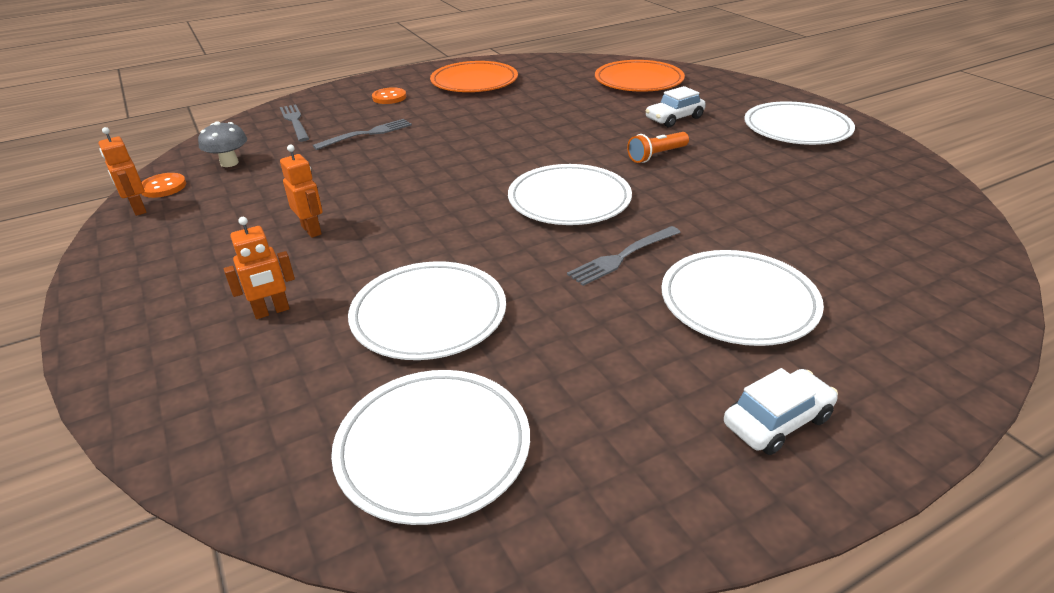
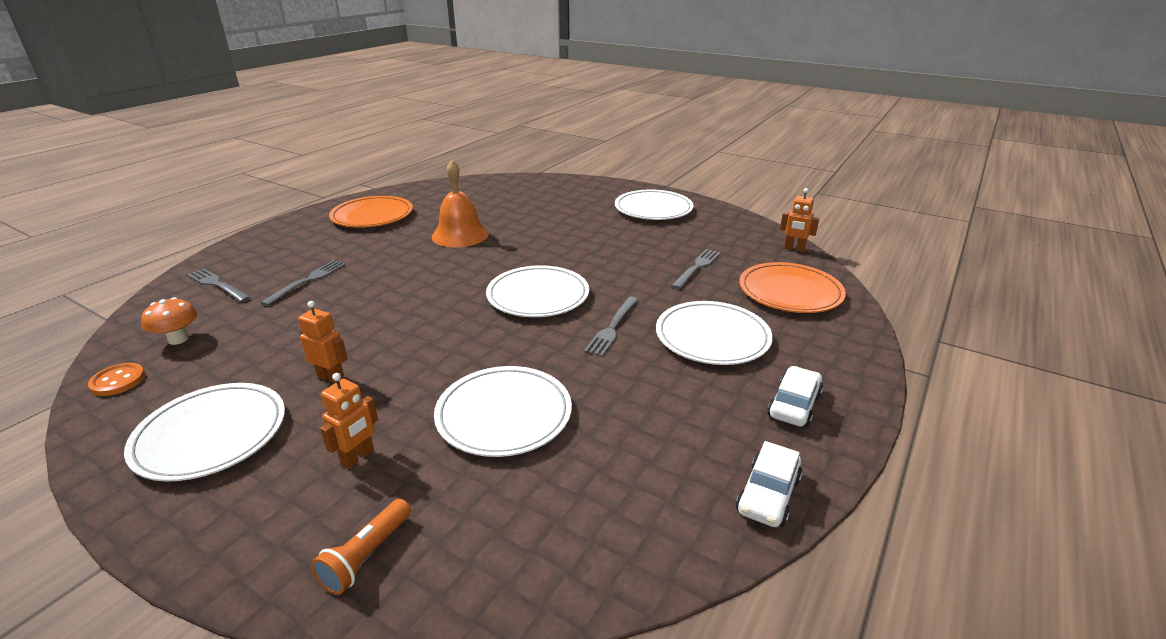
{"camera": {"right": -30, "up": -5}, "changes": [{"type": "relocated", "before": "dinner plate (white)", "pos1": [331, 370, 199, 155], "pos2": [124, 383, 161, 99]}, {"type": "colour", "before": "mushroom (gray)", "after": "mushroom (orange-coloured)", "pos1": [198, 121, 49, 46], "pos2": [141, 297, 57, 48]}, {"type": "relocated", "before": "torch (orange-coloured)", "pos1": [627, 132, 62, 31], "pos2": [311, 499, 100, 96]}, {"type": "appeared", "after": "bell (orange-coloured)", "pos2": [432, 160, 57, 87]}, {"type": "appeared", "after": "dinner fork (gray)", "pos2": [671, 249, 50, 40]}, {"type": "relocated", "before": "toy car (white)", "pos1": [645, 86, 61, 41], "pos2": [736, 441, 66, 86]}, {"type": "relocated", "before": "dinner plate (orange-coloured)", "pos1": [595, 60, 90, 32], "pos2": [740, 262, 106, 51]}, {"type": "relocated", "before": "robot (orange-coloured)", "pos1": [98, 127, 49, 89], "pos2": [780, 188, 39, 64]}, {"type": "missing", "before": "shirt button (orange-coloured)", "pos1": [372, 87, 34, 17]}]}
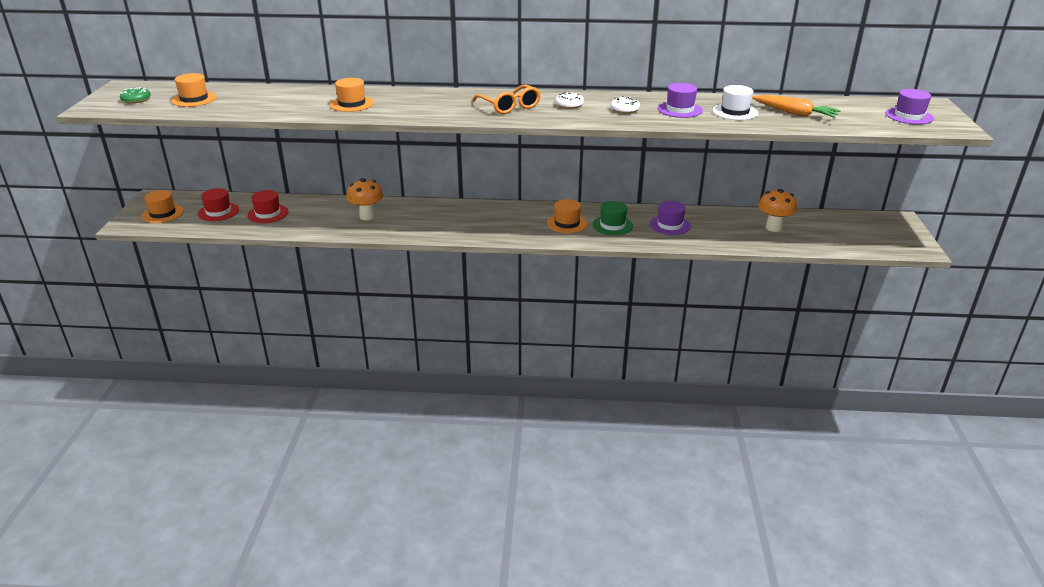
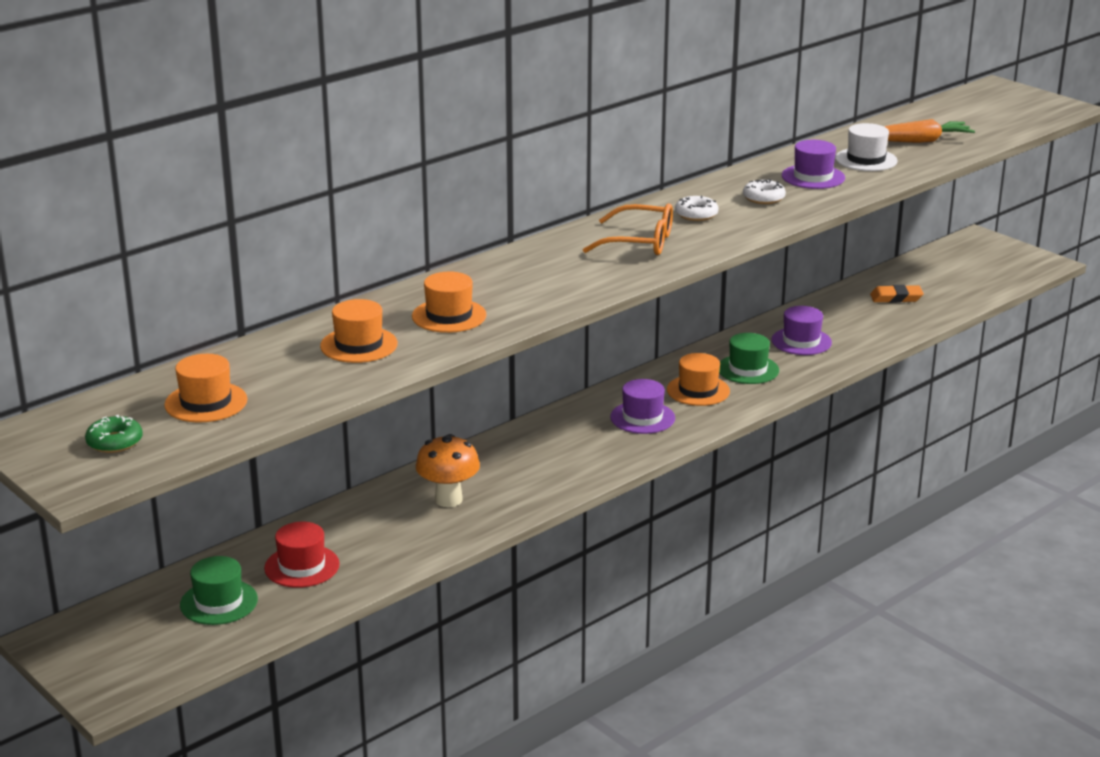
{"camera": {"right": -45, "up": -5}, "changes": [{"type": "colour", "before": "top hat (crimson)", "after": "top hat (leaf-green)", "pos1": [198, 188, 41, 33], "pos2": [180, 556, 78, 69]}, {"type": "relocated", "before": "top hat (orange-coloured)", "pos1": [142, 190, 42, 33], "pos2": [320, 299, 78, 64]}, {"type": "relocated", "before": "top hat (royal purple)", "pos1": [885, 89, 49, 36], "pos2": [610, 379, 65, 55]}, {"type": "exchanged", "before": "mushroom (orange-coloured)", "after": "eraser (orange-coloured)", "pos1": [758, 189, 39, 43], "pos2": [870, 285, 54, 18]}]}
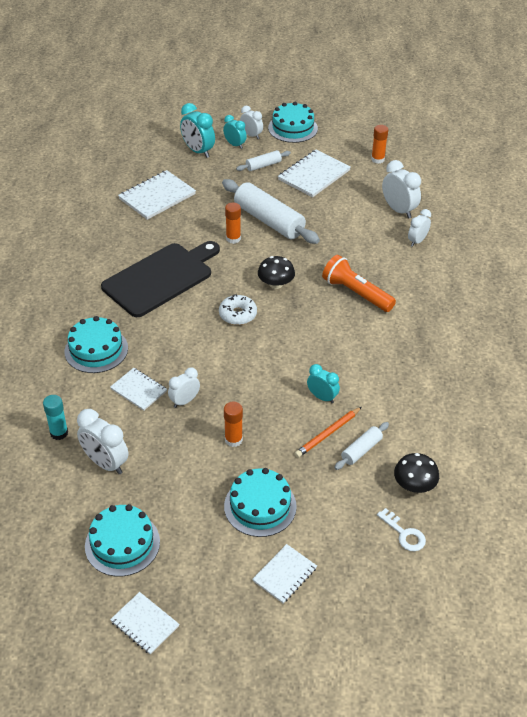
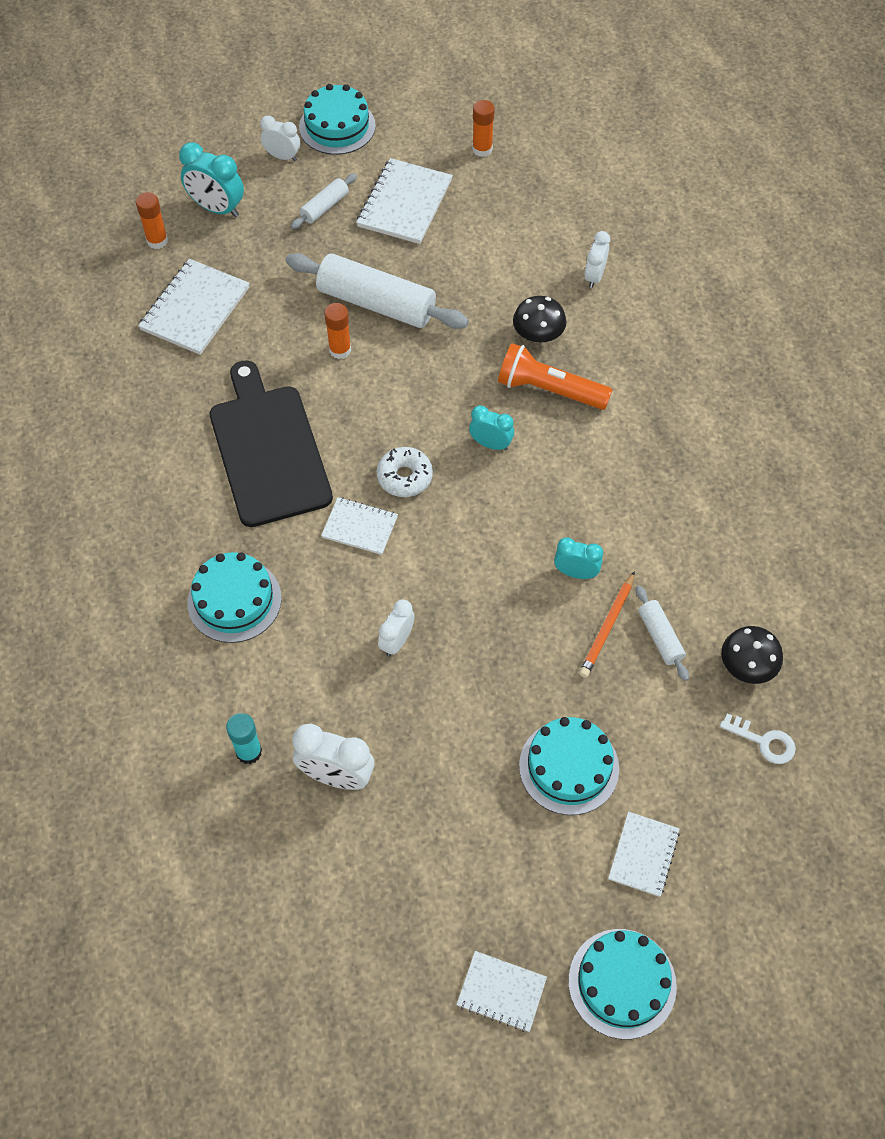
{"camera": {"right": -20, "up": 15}, "changes": [{"type": "relocated", "before": "glue (orange-coloured)", "pos1": [224, 402, 19, 45], "pos2": [136, 192, 32, 57]}, {"type": "spun", "before": "chopping board (ebony)", "pos1": [101, 241, 119, 76], "pos2": [210, 360, 123, 167], "turn": -45}, {"type": "relocated", "before": "exercise book (white)", "pos1": [110, 368, 57, 43], "pos2": [321, 497, 77, 58]}, {"type": "relocated", "before": "clock (teal)", "pos1": [223, 115, 24, 34], "pos2": [469, 405, 45, 46]}, {"type": "relocated", "before": "mushroom (ebony)", "pos1": [258, 256, 37, 33], "pos2": [513, 296, 53, 47]}, {"type": "relocated", "before": "layer cake (teal)", "pos1": [85, 504, 75, 73], "pos2": [568, 929, 109, 110]}, {"type": "spun", "before": "dough roller (white)", "pos1": [334, 422, 55, 48], "pos2": [636, 585, 53, 96], "turn": -45}, {"type": "missing", "before": "clock (white)", "pos1": [382, 160, 39, 59]}]}
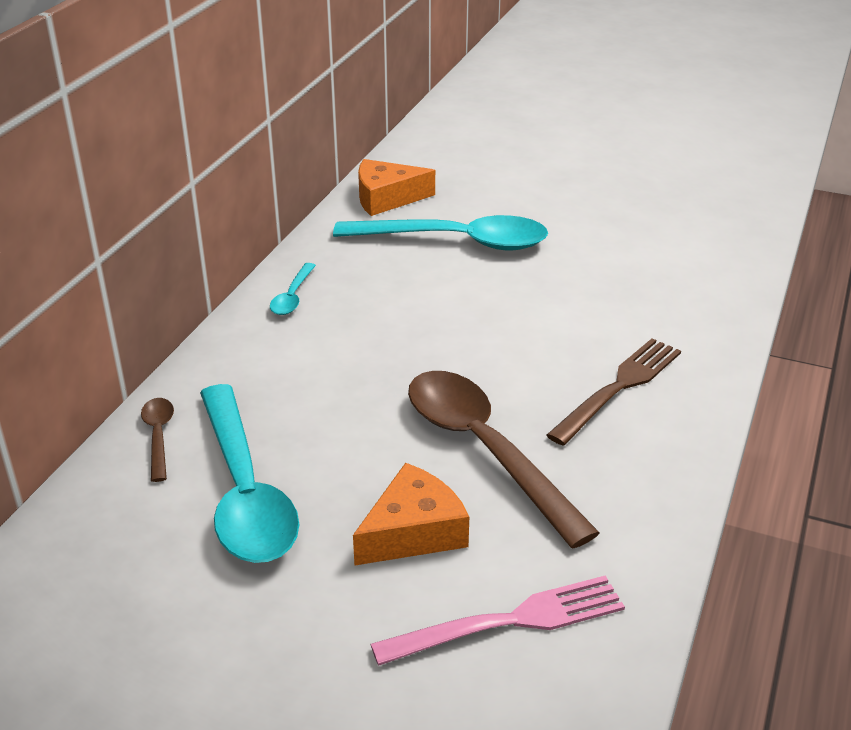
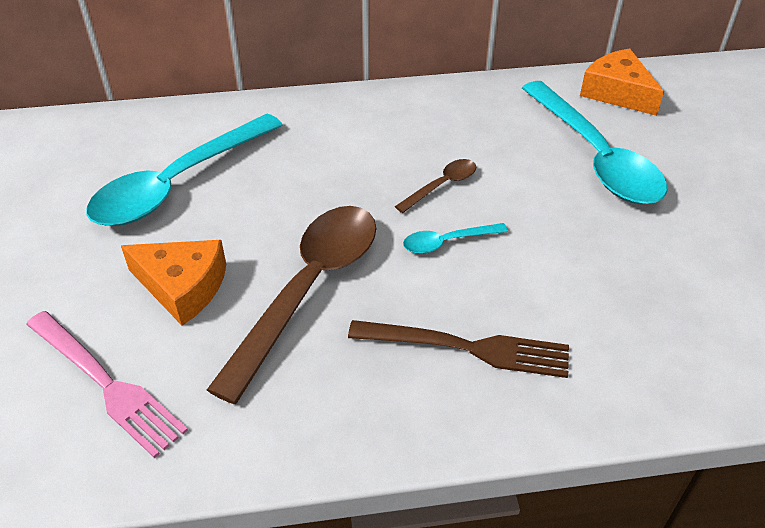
{"camera": {"right": 60, "up": 10}, "changes": [{"type": "relocated", "before": "teaspoon (brown)", "pos1": [141, 398, 33, 84], "pos2": [395, 159, 81, 54]}, {"type": "relocated", "before": "teaspoon (teal)", "pos1": [270, 263, 46, 52], "pos2": [403, 223, 105, 31]}]}
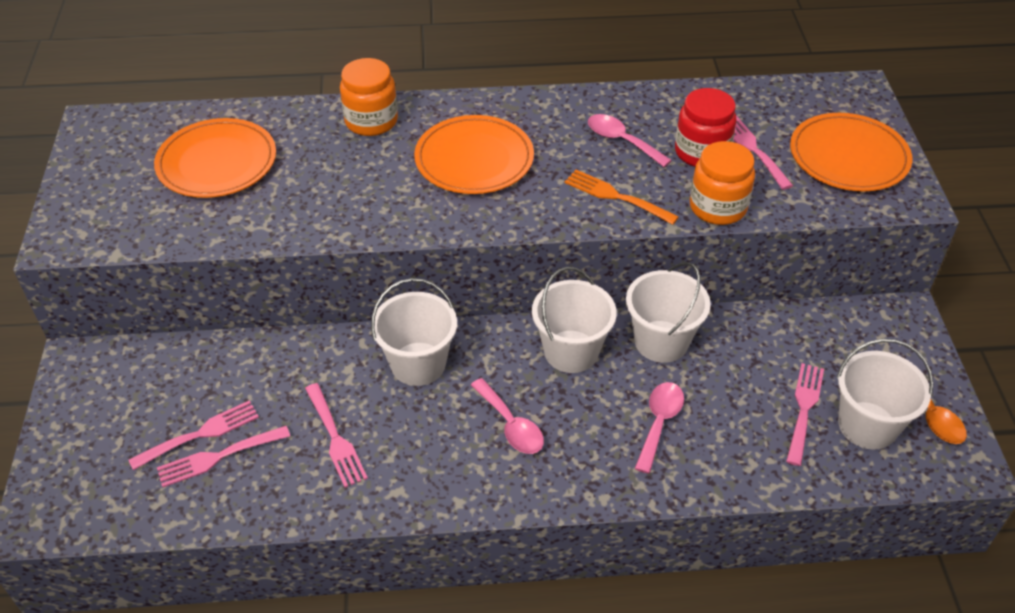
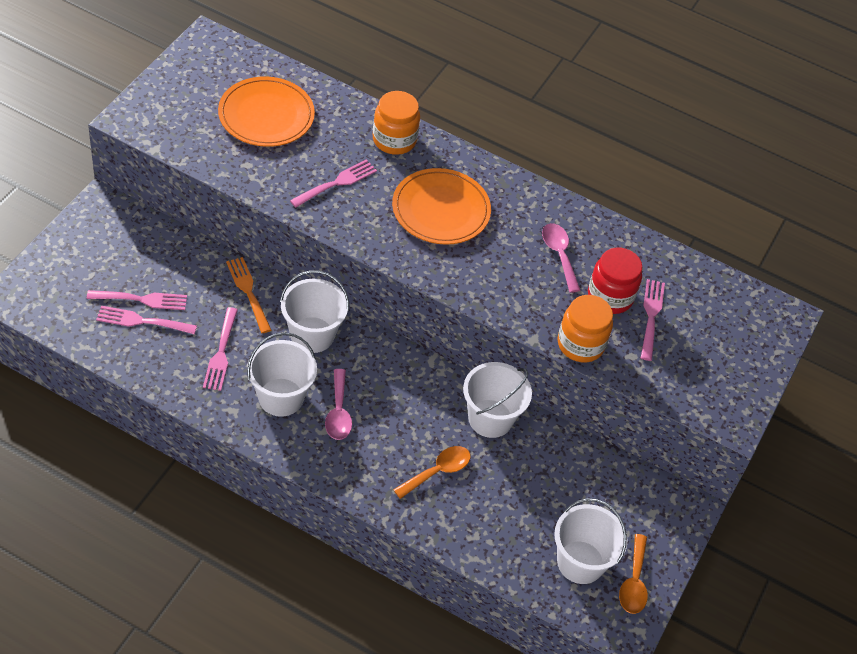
{"camera": {"right": 25, "up": 5}, "changes": [{"type": "relocated", "before": "dinner fork (orange-coloured)", "pos1": [564, 170, 115, 55], "pos2": [226, 257, 45, 76]}, {"type": "relocated", "before": "pail (white)", "pos1": [532, 267, 85, 106], "pos2": [247, 332, 70, 85]}, {"type": "relocated", "before": "dinner fork (rosy)", "pos1": [786, 363, 38, 103], "pos2": [290, 159, 87, 48]}, {"type": "colour", "before": "teaspoon (rosy)", "after": "teaspoon (orange-coloured)", "pos1": [635, 382, 49, 92], "pos2": [393, 446, 78, 53]}, {"type": "missing", "before": "dinner plate (orange-coloured)", "pos1": [790, 113, 122, 79]}]}
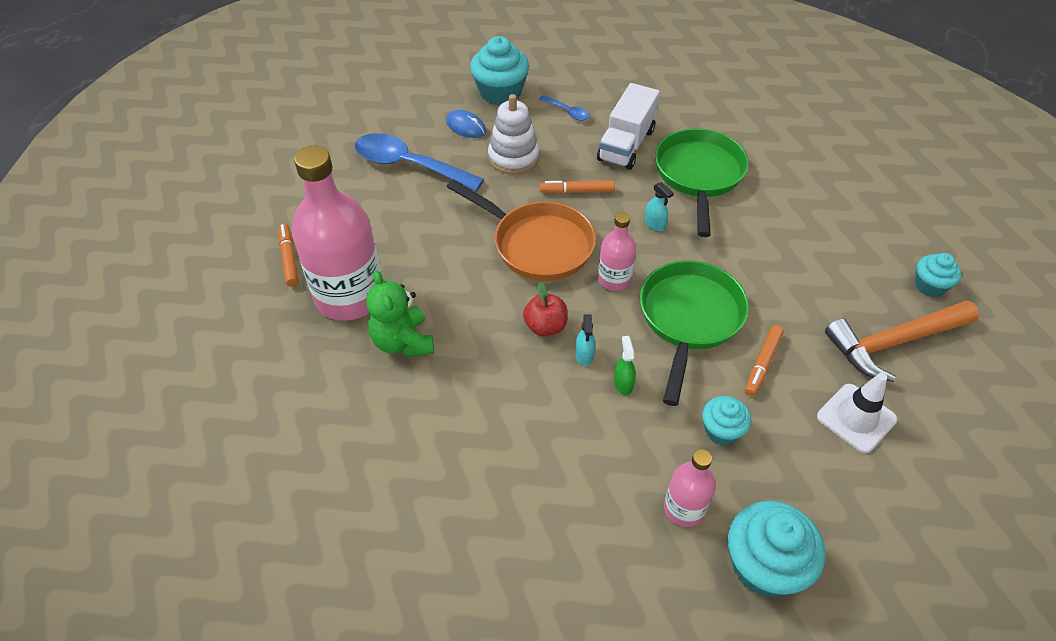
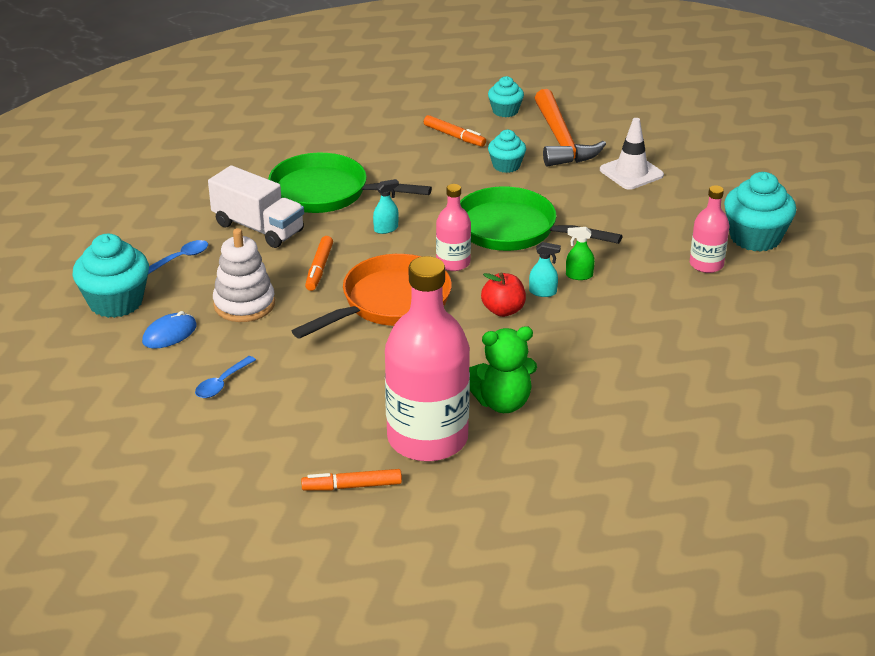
{"camera": {"right": -80, "up": -15}, "changes": [{"type": "size", "before": "teaspoon (cobalt)", "pos1": [355, 133, 129, 58], "pos2": [195, 356, 61, 42], "scale": 0.46}, {"type": "relocated", "before": "felt pen (orange-coloured)", "pos1": [745, 325, 39, 71], "pos2": [424, 115, 62, 32]}, {"type": "relocated", "before": "muffin (teal)", "pos1": [702, 396, 49, 49], "pos2": [488, 130, 38, 43]}]}
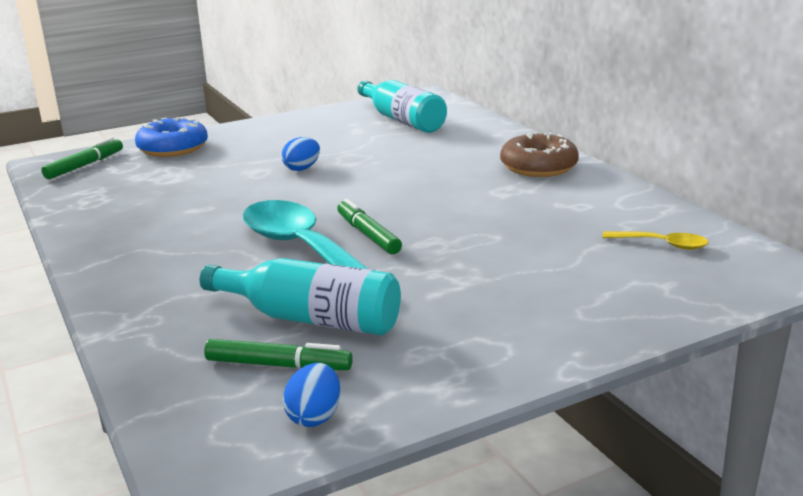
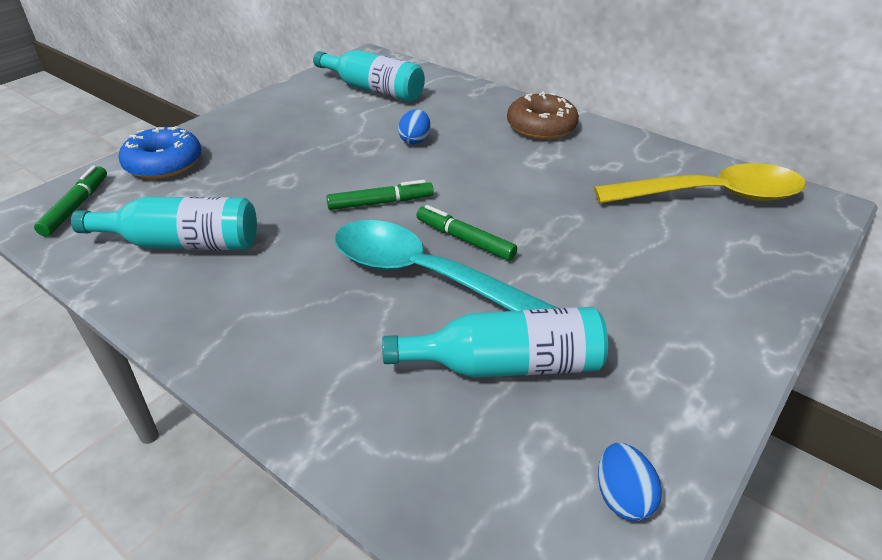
{"camera": {"right": -25, "up": 15}, "changes": [{"type": "appeared", "after": "bottle (teal)", "pos2": [71, 197, 186, 53]}, {"type": "relocated", "before": "felt pen (leaf-green)", "pos1": [204, 339, 149, 31], "pos2": [326, 180, 108, 30]}, {"type": "relocated", "before": "egg shape (cobalt)", "pos1": [282, 137, 38, 34], "pos2": [398, 109, 32, 36]}, {"type": "size", "before": "teaspoon (yellow)", "pos1": [602, 231, 107, 19], "pos2": [594, 163, 212, 41], "scale": 2.31}]}
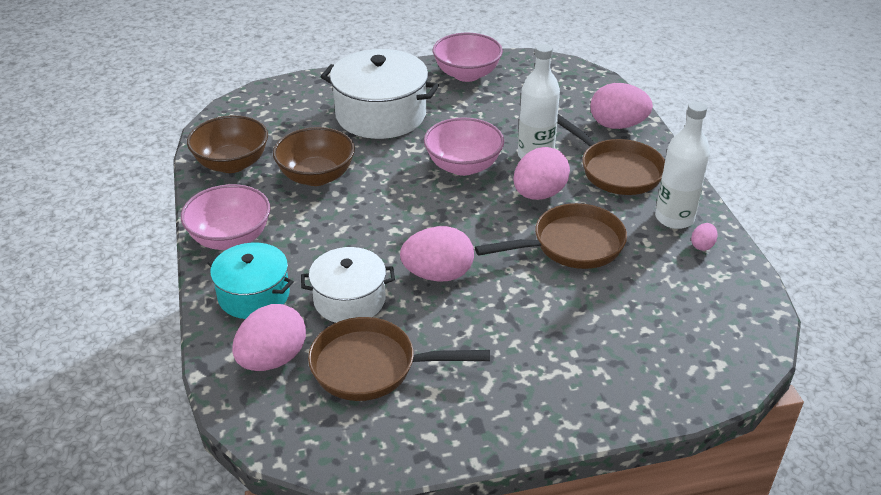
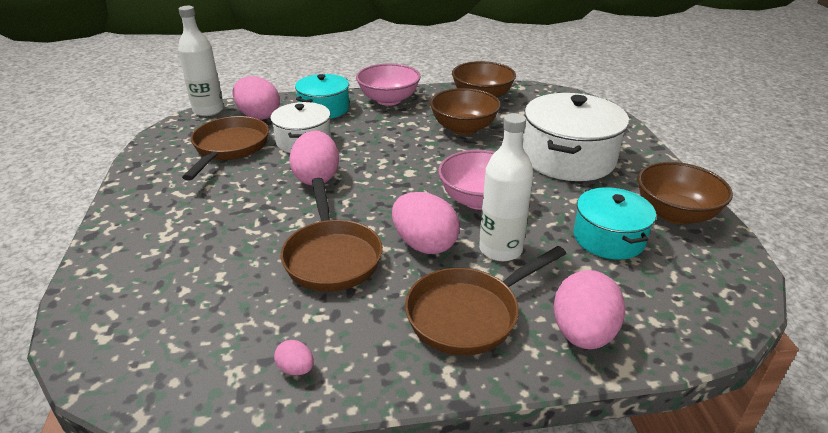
{"camera": {"right": 95, "up": -5}, "changes": [{"type": "relocated", "before": "bottle (white)", "pos1": [655, 102, 55, 127], "pos2": [178, 6, 46, 110]}, {"type": "appeared", "after": "cooking pot (teal)", "pos2": [574, 187, 82, 73]}, {"type": "colour", "before": "serving bowl (rosy)", "after": "serving bowl (brown)", "pos1": [433, 33, 70, 49], "pos2": [638, 162, 95, 62]}]}
